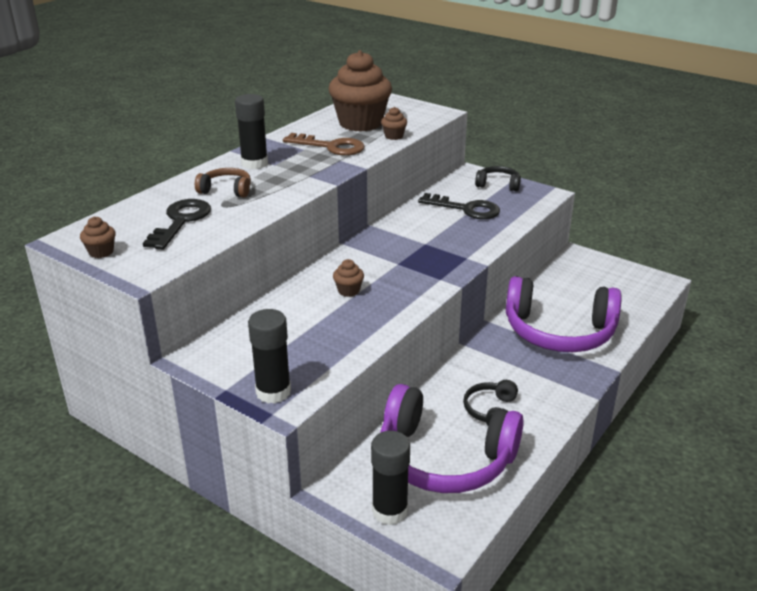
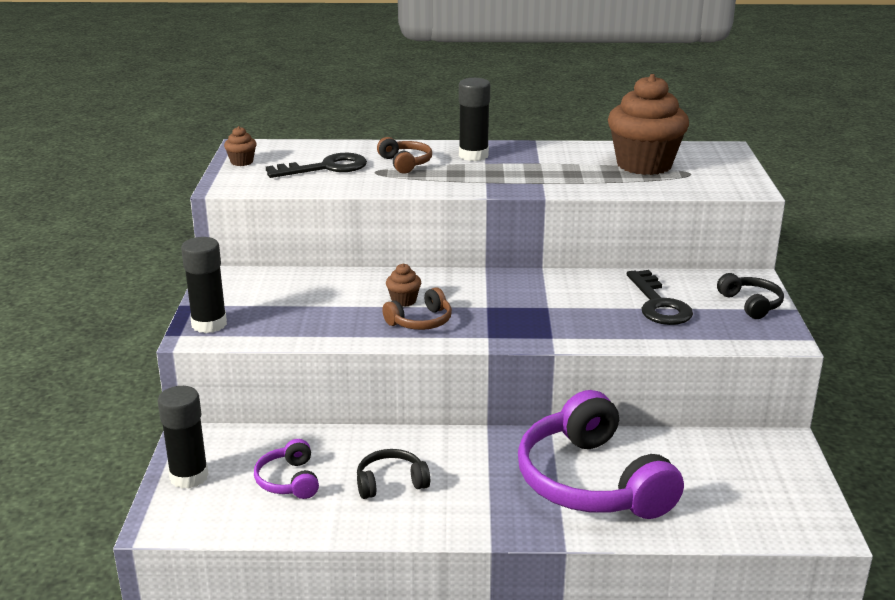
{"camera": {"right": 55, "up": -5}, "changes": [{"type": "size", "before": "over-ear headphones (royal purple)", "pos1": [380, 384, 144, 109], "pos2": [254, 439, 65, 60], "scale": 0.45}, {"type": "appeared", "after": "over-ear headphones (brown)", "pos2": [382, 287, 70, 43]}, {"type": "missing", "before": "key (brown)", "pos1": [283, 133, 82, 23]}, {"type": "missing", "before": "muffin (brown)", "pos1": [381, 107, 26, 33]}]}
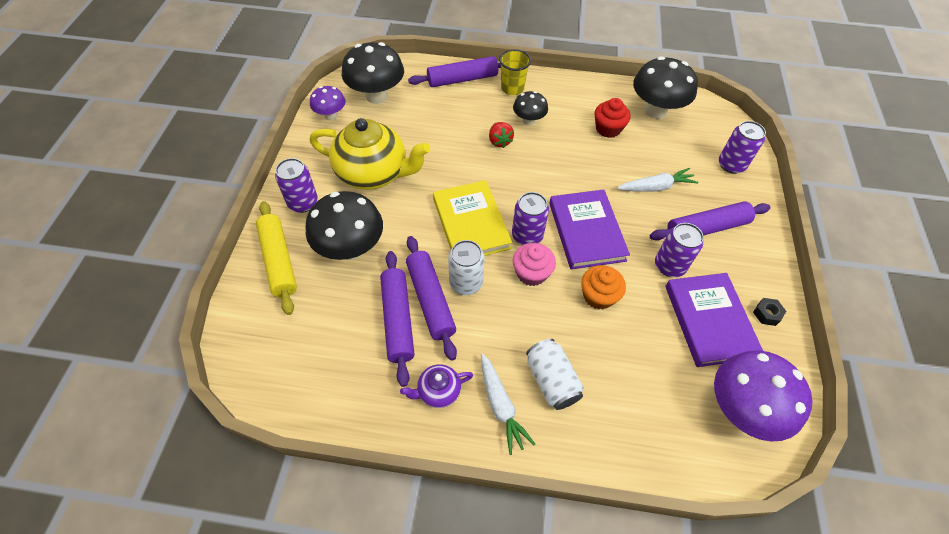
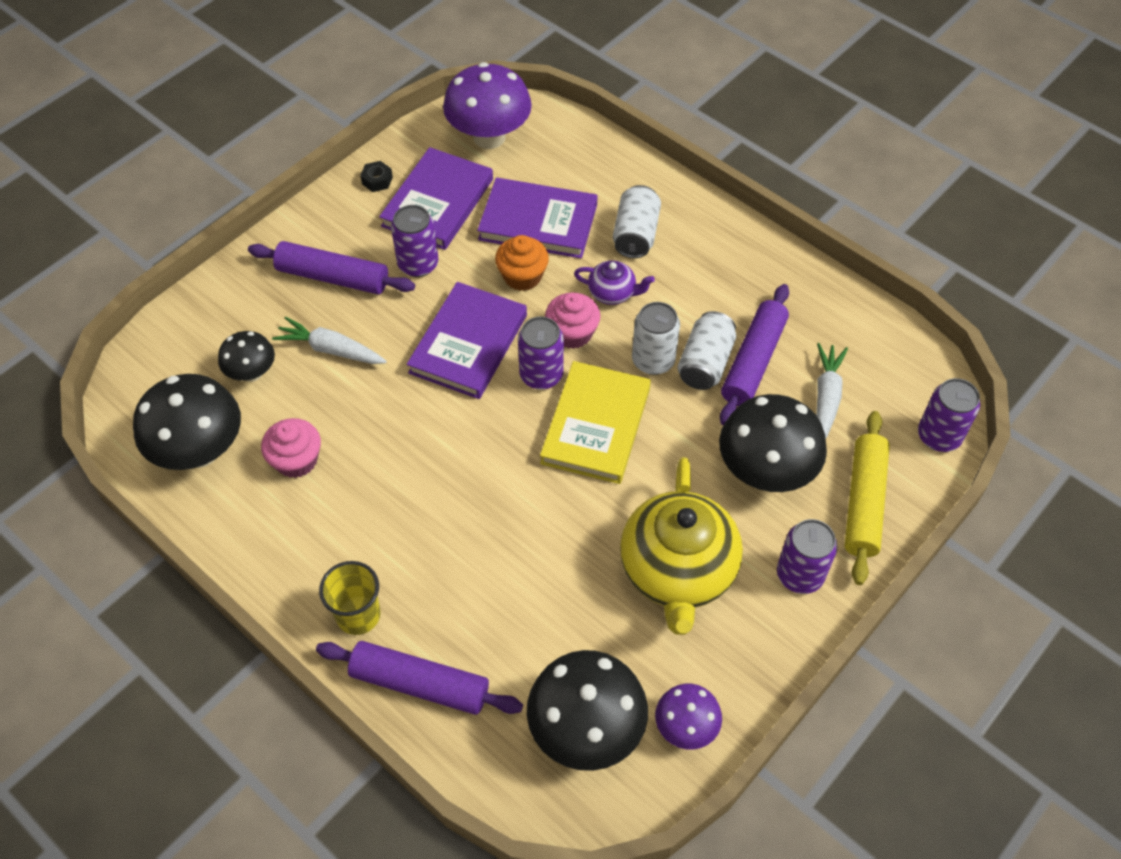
{"camera": {"right": -145, "up": 0}, "changes": [{"type": "relocated", "before": "mushroom (ebony)", "pos1": [513, 91, 35, 35], "pos2": [218, 331, 57, 51]}, {"type": "colour", "before": "muffin (crimson)", "after": "muffin (rosy)", "pos1": [594, 98, 37, 40], "pos2": [261, 418, 60, 60]}, {"type": "appeared", "after": "hardcover (royal purple)", "pos2": [477, 177, 121, 81]}, {"type": "relocated", "before": "china teapot (royal purple)", "pos1": [400, 364, 73, 44], "pos2": [574, 260, 81, 45]}, {"type": "spun", "before": "china teapot (yellow)", "pos1": [310, 118, 120, 72], "pos2": [620, 457, 123, 178], "turn": -135}, {"type": "exchanged", "before": "dough roller (royal purple)", "after": "can (white)", "pos1": [406, 236, 51, 125], "pos2": [677, 311, 59, 79]}, {"type": "relocated", "before": "toy carrot (white)", "pos1": [481, 353, 54, 102], "pos2": [816, 343, 32, 95]}, {"type": "relocated", "before": "can (royal purple)", "pos1": [719, 121, 47, 53], "pos2": [918, 378, 62, 74]}, {"type": "missing", "before": "berry (crimson)", "pos1": [489, 122, 25, 26]}]}
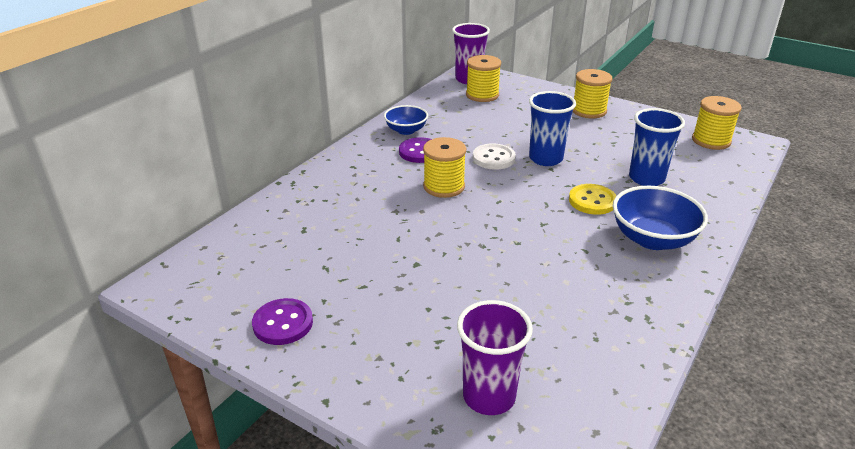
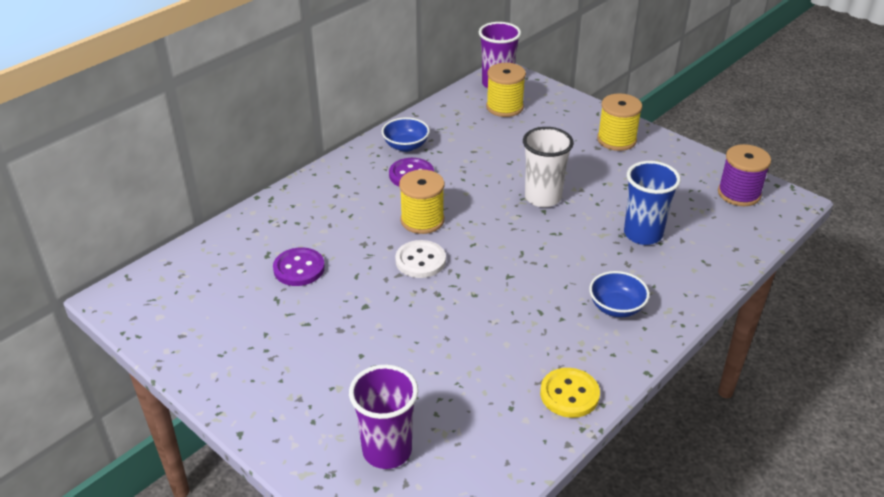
{"camera": {"right": 10, "up": 5}, "changes": [{"type": "relocated", "before": "shirt button (royal purple)", "pos1": [252, 298, 61, 47], "pos2": [273, 247, 52, 39]}, {"type": "relocated", "before": "shirt button (white)", "pos1": [473, 143, 43, 27], "pos2": [395, 240, 51, 38]}, {"type": "colour", "before": "cup (cobalt)", "after": "cup (white)", "pos1": [529, 91, 47, 75], "pos2": [523, 127, 51, 80]}, {"type": "relocated", "before": "shirt button (yellow)", "pos1": [569, 184, 47, 31], "pos2": [540, 368, 60, 50]}, {"type": "size", "before": "serving bowl (cobalt)", "pos1": [613, 186, 95, 64], "pos2": [589, 271, 61, 46], "scale": 0.63}, {"type": "colour", "before": "spool (yellow)", "after": "spool (royal purple)", "pos1": [692, 96, 50, 54], "pos2": [718, 144, 53, 62]}]}
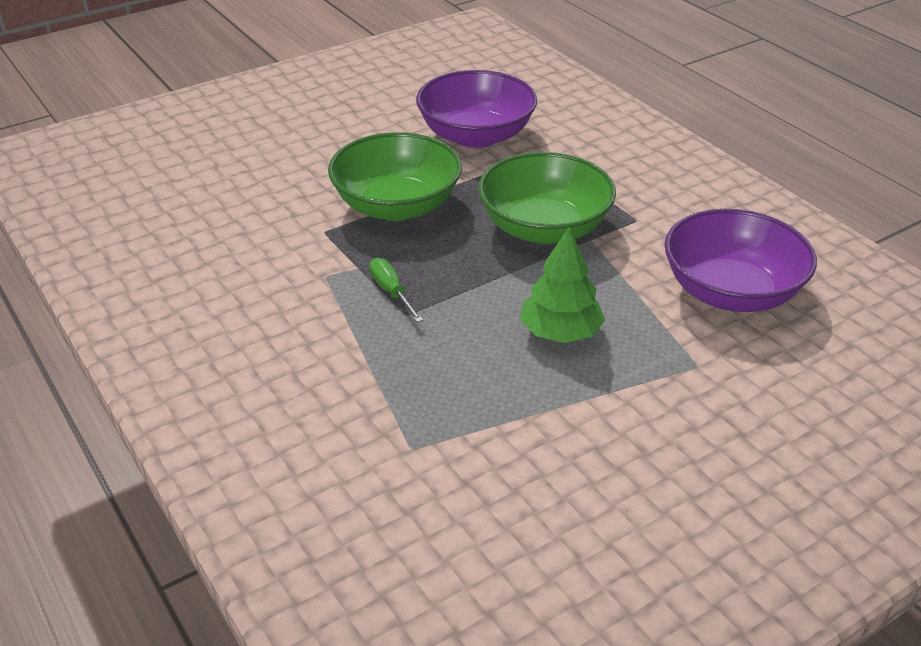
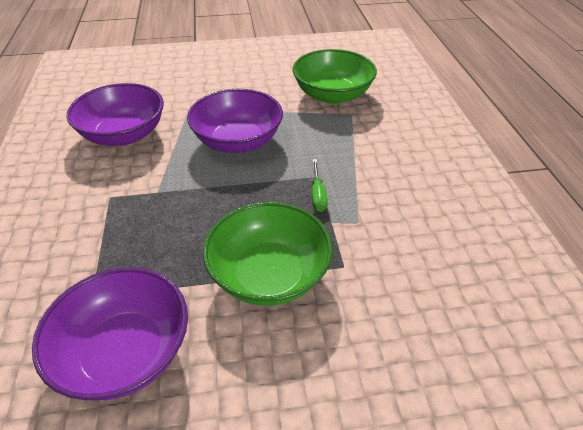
{"camera": {"right": -155, "up": 5}, "changes": [{"type": "exchanged", "before": "tree (leaf-green)", "after": "serving bowl (royal purple)", "pos1": [520, 227, 85, 116], "pos2": [187, 89, 96, 64]}, {"type": "relocated", "before": "serving bowl (leaf-green)", "pos1": [478, 152, 138, 92], "pos2": [293, 49, 84, 55]}]}
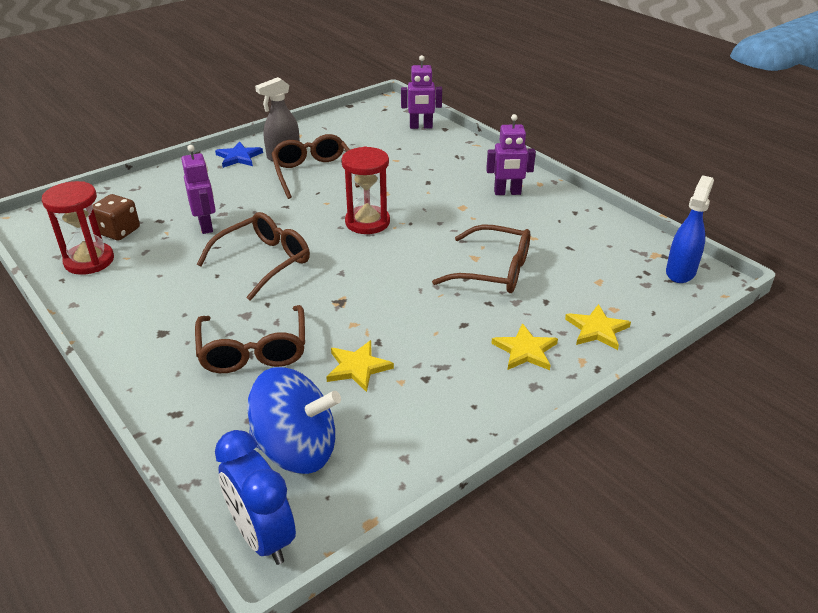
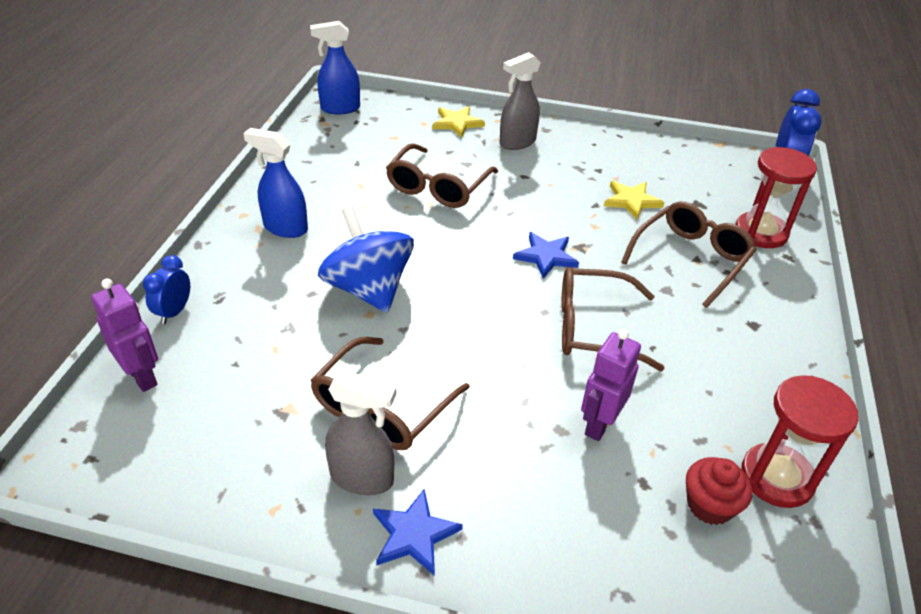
{"camera": {"right": -130, "up": 5}, "changes": [{"type": "appeared", "after": "clock (cobalt)", "pos2": [143, 255, 47, 69]}, {"type": "exchanged", "before": "robot (royal purple)", "after": "spray bottle (cobalt)", "pos1": [486, 114, 50, 81], "pos2": [243, 128, 65, 110]}, {"type": "relocated", "before": "spinning top (cobalt)", "pos1": [247, 367, 94, 107], "pos2": [318, 206, 96, 107]}, {"type": "spun", "before": "eyeglasses (brown)", "pos1": [432, 224, 98, 69], "pos2": [386, 144, 112, 64], "turn": -135}, {"type": "exchanged", "before": "five-pointed star (yellow)", "after": "spray bottle (gray)", "pos1": [491, 323, 67, 47], "pos2": [500, 52, 41, 98]}, {"type": "appeared", "after": "five-pointed star (cobalt)", "pos2": [513, 232, 66, 47]}, {"type": "exchanged", "before": "die (brown)", "after": "muffin (crimson)", "pos1": [93, 194, 47, 46], "pos2": [686, 457, 66, 68]}, {"type": "relocated", "before": "sandglass (crimson)", "pos1": [341, 147, 49, 87], "pos2": [736, 147, 81, 101]}]}
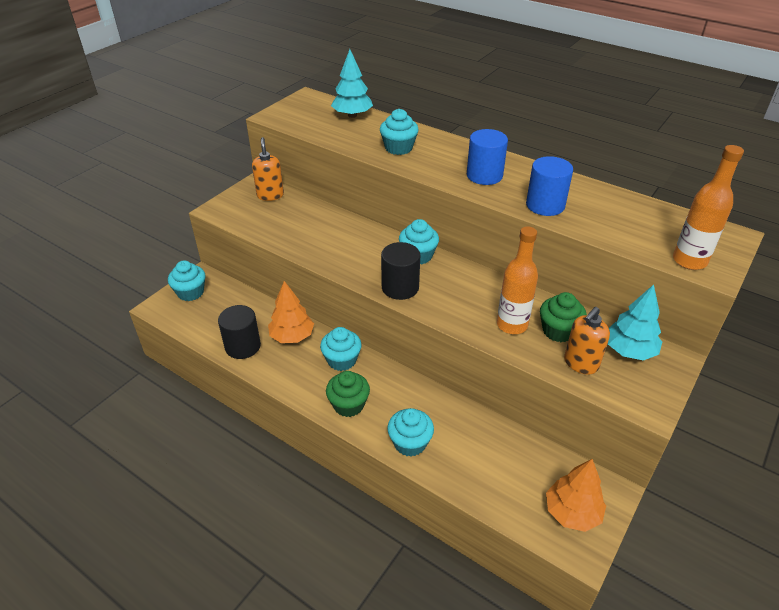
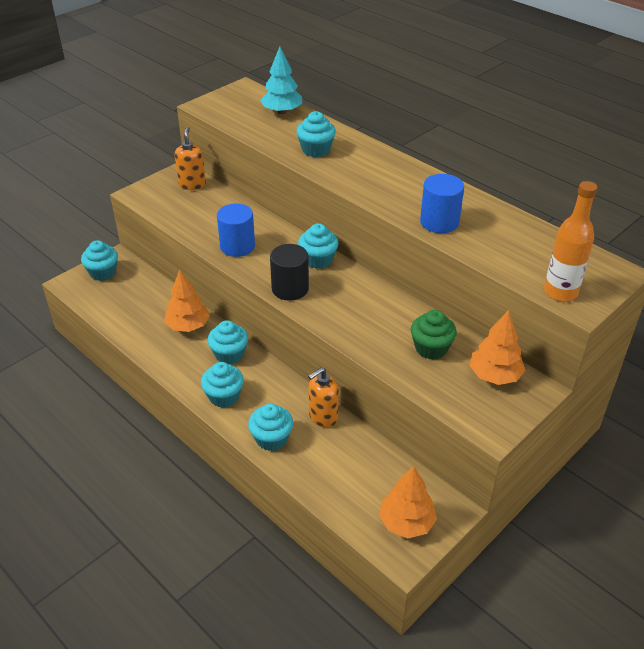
{"camera": {"right": 10, "up": 0}, "changes": [{"type": "colour", "before": "muffin (leaf-green)", "after": "muffin (teal)", "pos1": [326, 371, 44, 46], "pos2": [201, 362, 43, 46]}, {"type": "relocated", "before": "solid cylinder (cobalt)", "pos1": [467, 129, 41, 56], "pos2": [217, 203, 38, 54]}, {"type": "relocated", "before": "soap pump (orange-coloured)", "pos1": [564, 307, 46, 67], "pos2": [308, 367, 31, 61]}, {"type": "colour", "before": "tree (teal)", "after": "tree (orange-coloured)", "pos1": [608, 284, 54, 76], "pos2": [469, 310, 56, 75]}, {"type": "missing", "before": "solid cylinder (ebony)", "pos1": [218, 305, 43, 54]}, {"type": "missing", "before": "bottle (orange-coloured)", "pos1": [497, 226, 41, 108]}]}
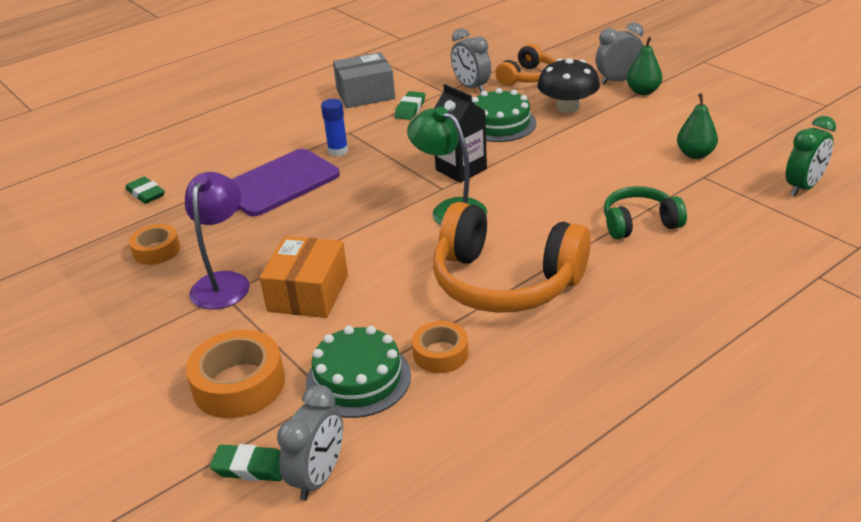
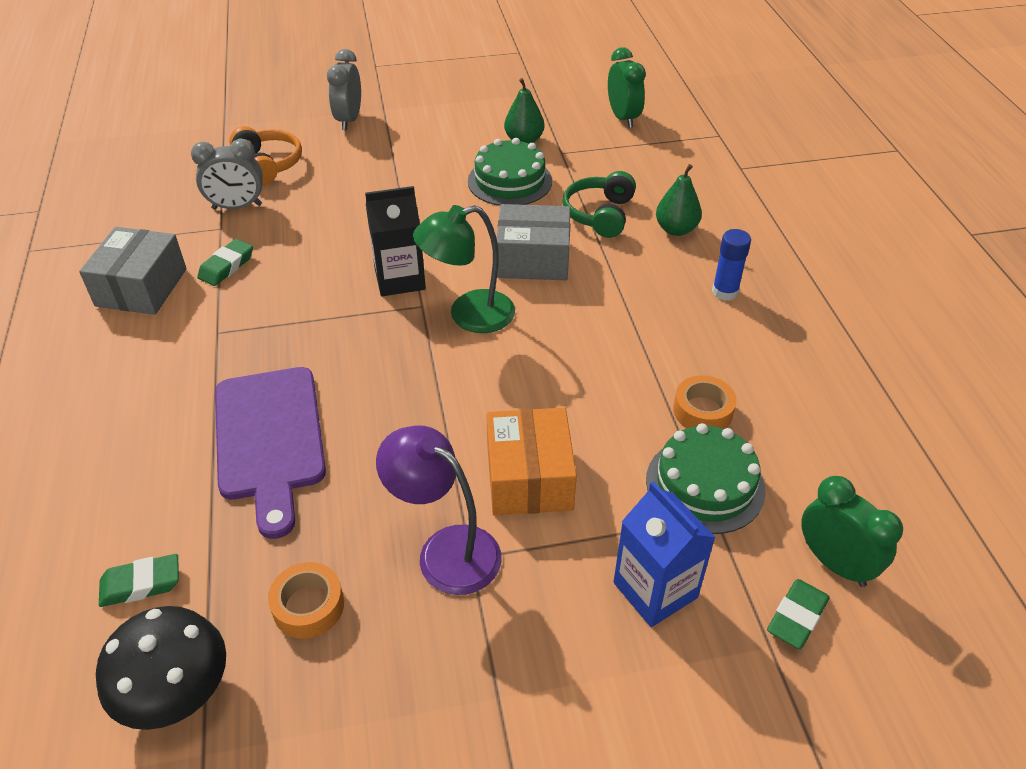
{"camera": {"right": -65, "up": 10}, "changes": [{"type": "relocated", "before": "mushroom (ebony)", "pos1": [537, 58, 63, 55], "pos2": [96, 606, 130, 124]}, {"type": "spun", "before": "eraser (leaf-green)", "pos1": [395, 91, 30, 29], "pos2": [197, 239, 56, 47], "turn": 75}, {"type": "relocated", "before": "layer cake (leaf-green)", "pos1": [472, 88, 64, 54], "pos2": [468, 138, 84, 68]}, {"type": "spun", "before": "box (orange-coloured)", "pos1": [259, 236, 89, 82], "pos2": [486, 408, 91, 108], "turn": 45}, {"type": "appeared", "after": "box (gray)", "pos2": [497, 204, 73, 76]}, {"type": "exchanged", "before": "roll of tape (orange-coloured)", "after": "juice carton (cobalt)", "pos1": [186, 330, 99, 88], "pos2": [614, 481, 102, 146]}, {"type": "relocated", "before": "pear fruit (leaf-green)", "pos1": [627, 37, 35, 58], "pos2": [656, 164, 46, 72]}, {"type": "relocated", "before": "glue (cobalt)", "pos1": [321, 99, 27, 57], "pos2": [712, 229, 39, 72]}, {"type": "colour", "before": "clock (gray)", "after": "clock (leaf-green)", "pos1": [277, 385, 66, 116], "pos2": [801, 476, 102, 111]}, {"type": "missing", "before": "over-ear headphones (orange-coloured)", "pos1": [433, 202, 158, 111]}]}
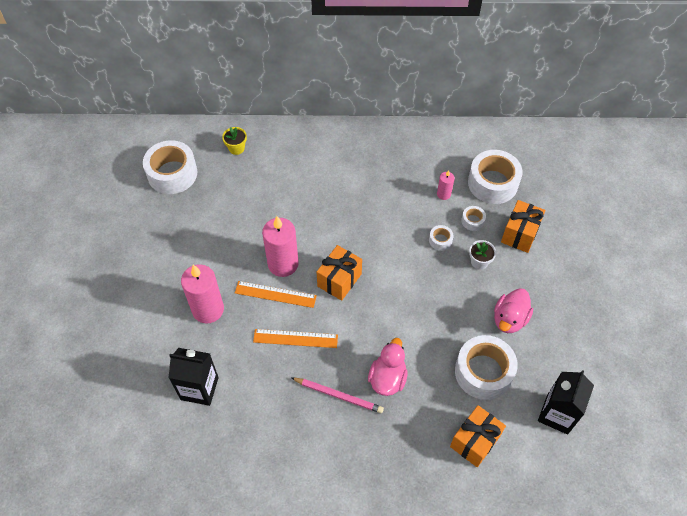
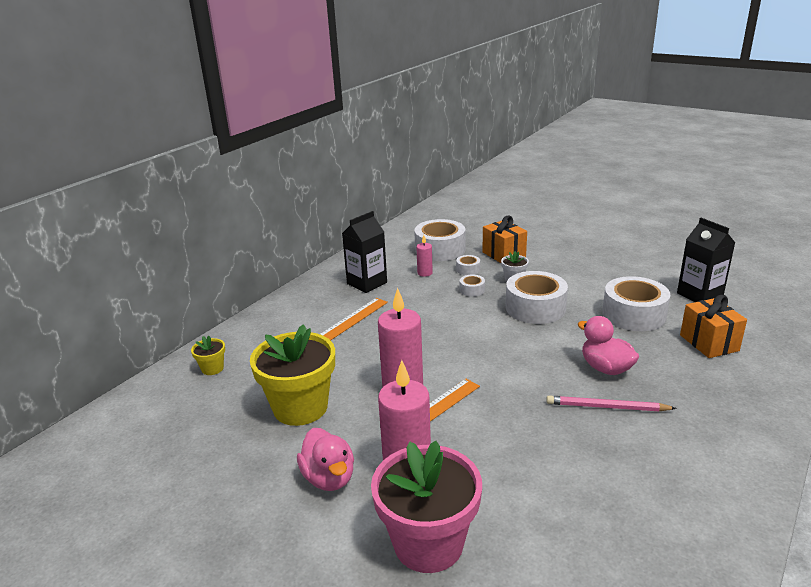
{"camera": {"right": -55, "up": -30}, "changes": [{"type": "appeared", "after": "plant pot (yellow)", "pos2": [250, 324, 85, 102]}, {"type": "relocated", "before": "rubber duck (rosy)", "pos1": [494, 288, 39, 45], "pos2": [297, 428, 57, 63]}, {"type": "relocated", "before": "measuring stick (orange-coloured)", "pos1": [253, 329, 85, 19], "pos2": [320, 298, 68, 43]}, {"type": "relocated", "before": "juice carton (ebony)", "pos1": [169, 348, 50, 58], "pos2": [342, 211, 45, 82]}, {"type": "appeared", "after": "plant pot (rosy)", "pos2": [371, 441, 111, 132]}, {"type": "relocated", "before": "roll of tape (white)", "pos1": [143, 140, 55, 54], "pos2": [506, 271, 62, 53]}, {"type": "spun", "before": "pencil (rosy)", "pos1": [292, 378, 92, 35], "pos2": [546, 396, 131, 15], "turn": -135}, {"type": "missing", "before": "gift (orange-coloured)", "pos1": [317, 245, 45, 56]}]}
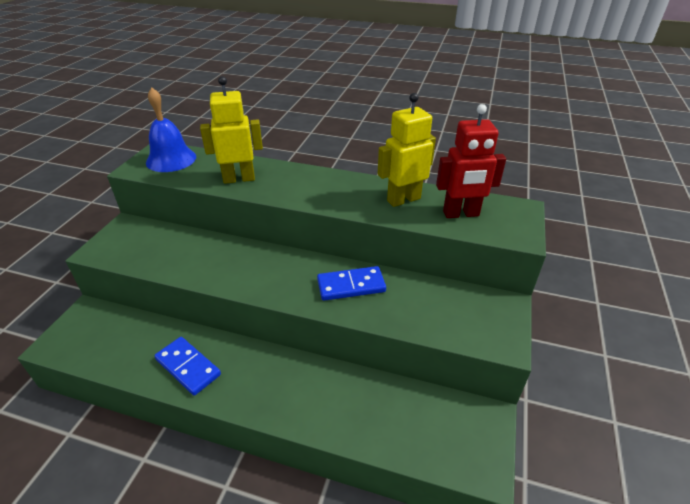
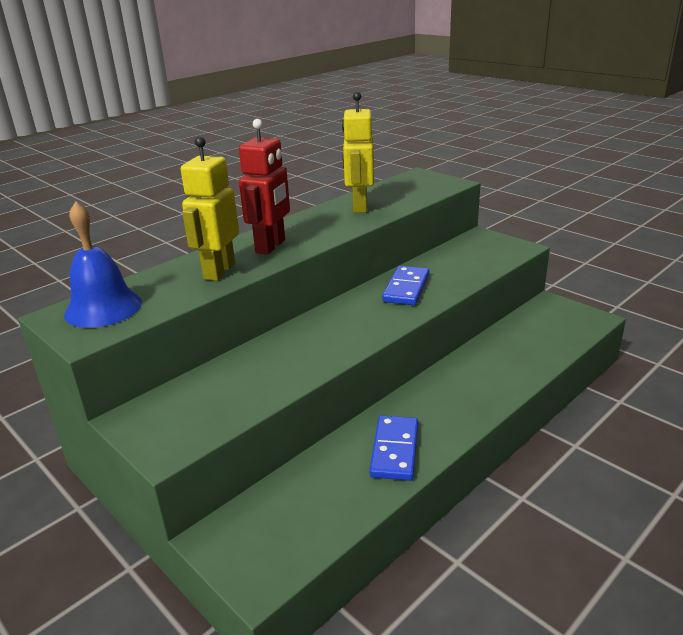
{"camera": {"right": -60, "up": -10}, "changes": [{"type": "relocated", "before": "robot (crimson)", "pos1": [436, 104, 70, 114], "pos2": [239, 119, 51, 136]}, {"type": "spun", "before": "domino (cobalt)", "pos1": [154, 337, 67, 58], "pos2": [369, 415, 49, 66], "turn": -60}]}
